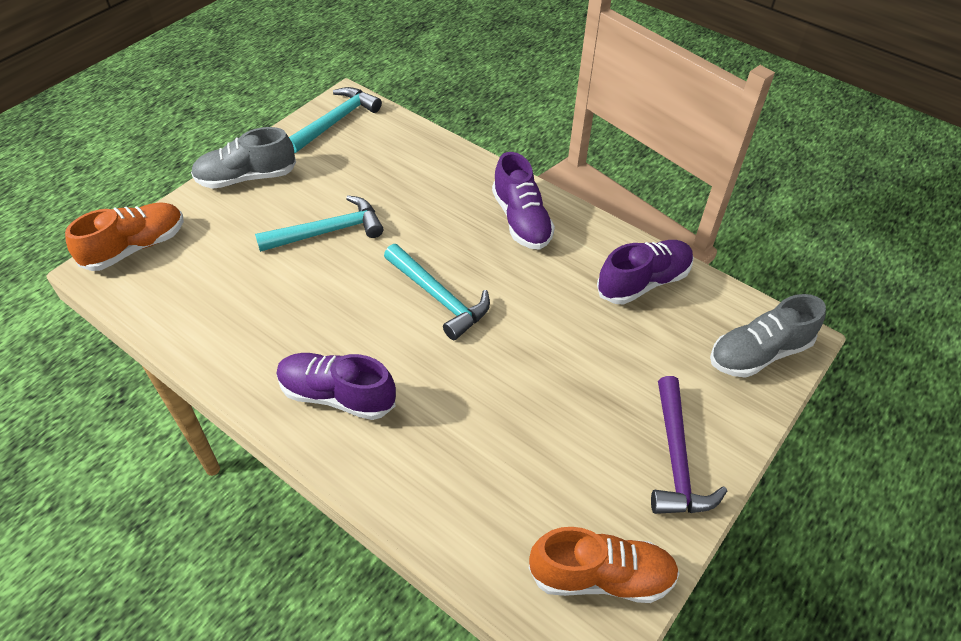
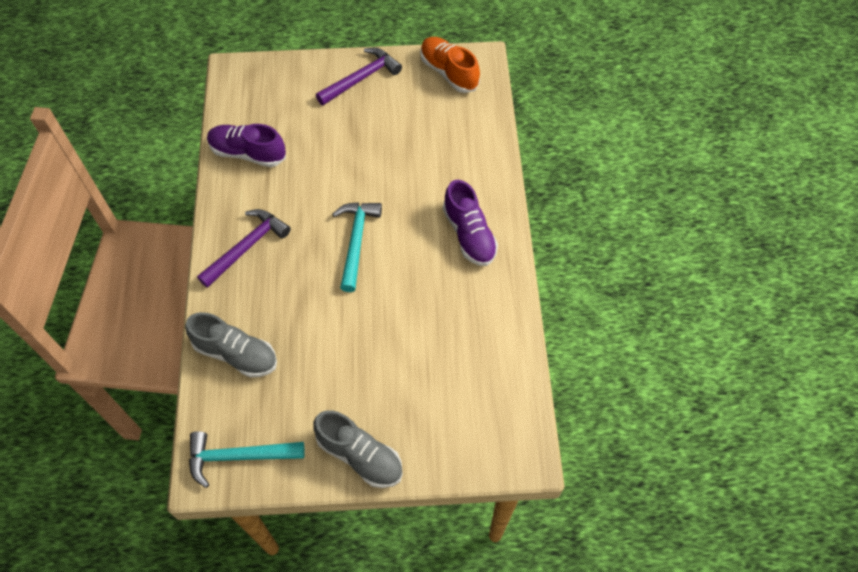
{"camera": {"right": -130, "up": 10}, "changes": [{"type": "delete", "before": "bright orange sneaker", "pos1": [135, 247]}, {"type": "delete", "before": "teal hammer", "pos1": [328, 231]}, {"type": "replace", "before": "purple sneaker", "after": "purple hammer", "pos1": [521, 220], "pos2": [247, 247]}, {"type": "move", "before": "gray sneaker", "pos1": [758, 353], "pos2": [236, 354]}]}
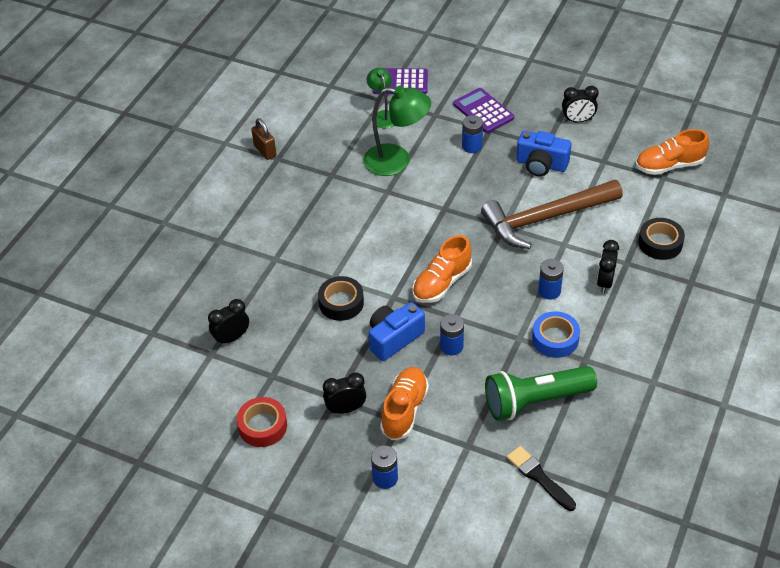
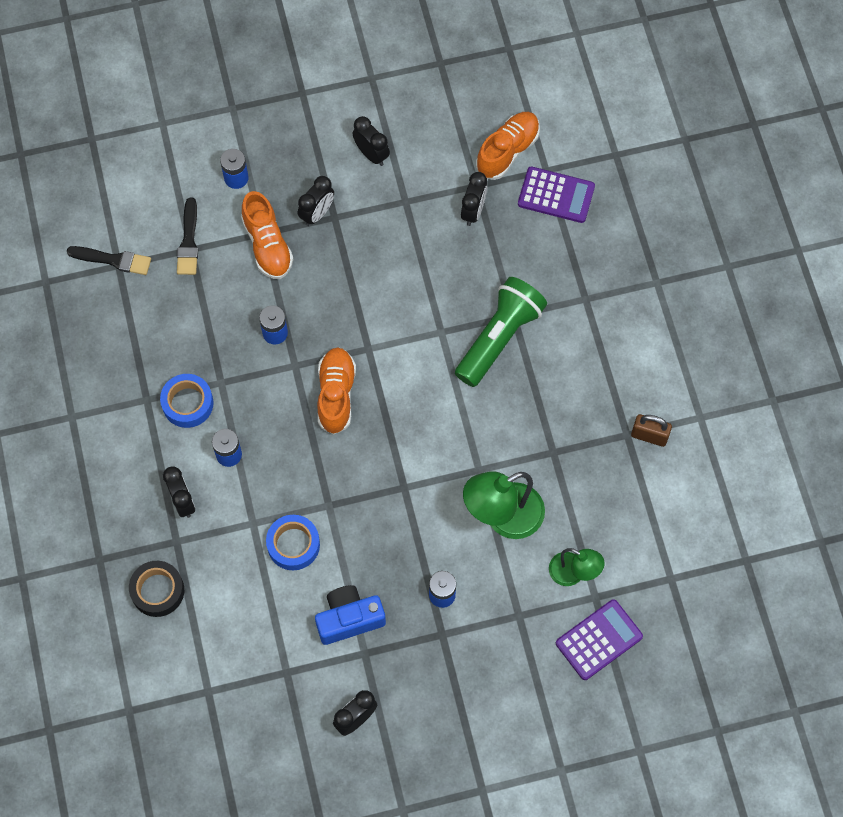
{"camera": {"right": 140, "up": 20}, "changes": [{"type": "replace", "before": "red sticky tape", "after": "jet-black bedside clock", "pos1": [262, 426], "pos2": [371, 154]}, {"type": "delete", "before": "jet-black sticky tape", "pos1": [341, 303]}, {"type": "delete", "before": "royal blue camera", "pos1": [394, 338]}, {"type": "move", "before": "purple pocket calculator", "pos1": [483, 111], "pos2": [556, 195]}, {"type": "replace", "before": "russet hammer", "after": "royal blue sticky tape", "pos1": [545, 218], "pos2": [293, 545]}, {"type": "move", "before": "green pocket torch", "pos1": [535, 401], "pos2": [499, 338]}, {"type": "move", "before": "bright orange sneaker", "pos1": [669, 165], "pos2": [507, 151]}, {"type": "insert", "after": "jet-black paintbrush", "pos2": [188, 241]}]}
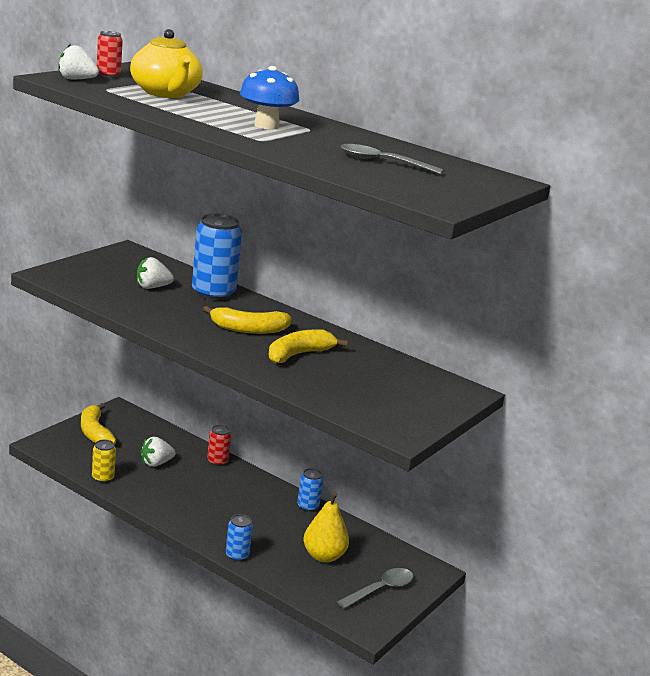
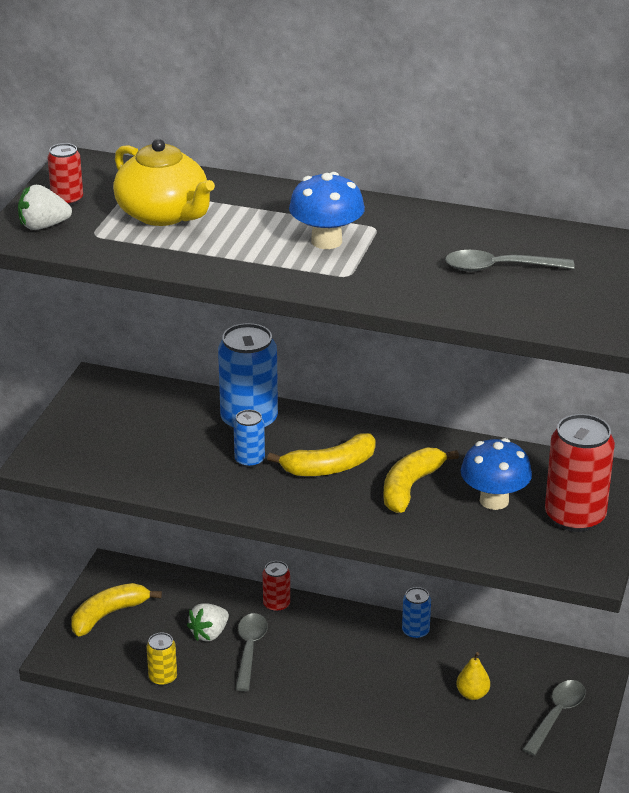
{"camera": {"right": -15, "up": 10}, "changes": [{"type": "rotate", "before": "yellow banana fruit", "pos1": [95, 433], "pos2": [108, 615], "turn": 90}, {"type": "delete", "before": "snow-white strawberry", "pos1": [152, 287]}, {"type": "move", "before": "royal blue soda can", "pos1": [237, 555], "pos2": [249, 460]}, {"type": "resize", "before": "yellow pear fruit", "pos1": [323, 556], "pos2": [472, 694], "scale": 0.62}, {"type": "insert", "after": "gray teaspoon", "pos2": [249, 650]}, {"type": "insert", "after": "royal blue fungus", "pos2": [494, 500]}, {"type": "insert", "after": "red soda can", "pos2": [575, 516]}]}
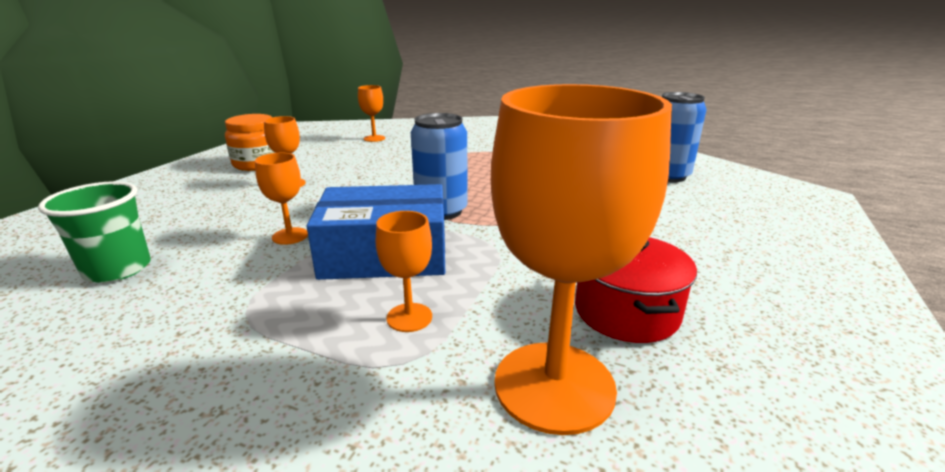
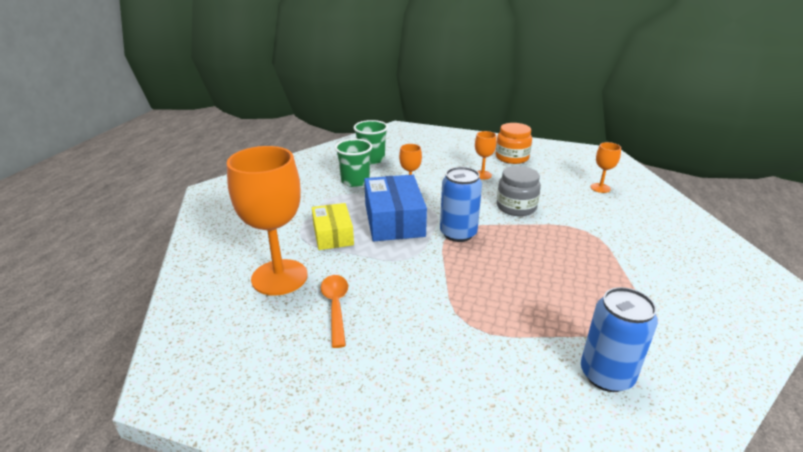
{"camera": {"right": 85, "up": 5}, "changes": [{"type": "replace", "before": "bright orange chalice", "after": "yellow parcel", "pos1": [409, 317], "pos2": [333, 235]}, {"type": "replace", "before": "red stockpot", "after": "bright orange teaspoon", "pos1": [626, 311], "pos2": [335, 307]}, {"type": "insert", "after": "green cup", "pos2": [355, 181]}, {"type": "insert", "after": "gray jam jar", "pos2": [516, 207]}]}
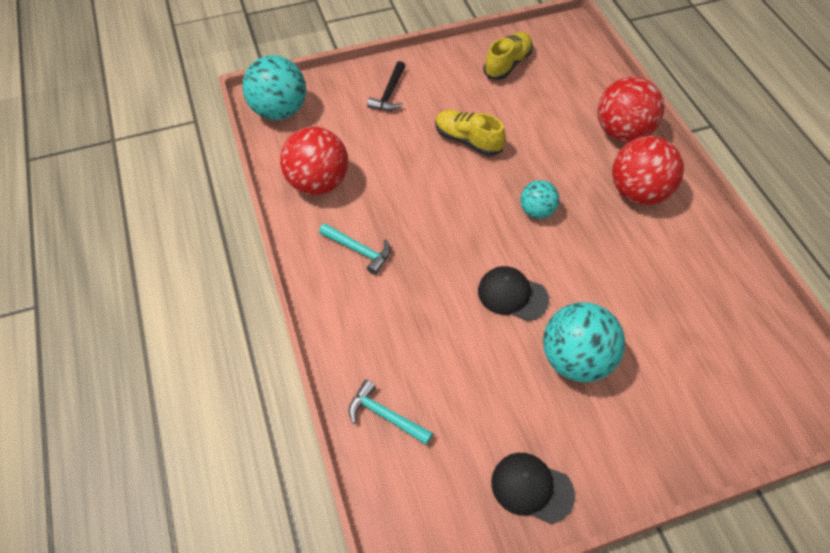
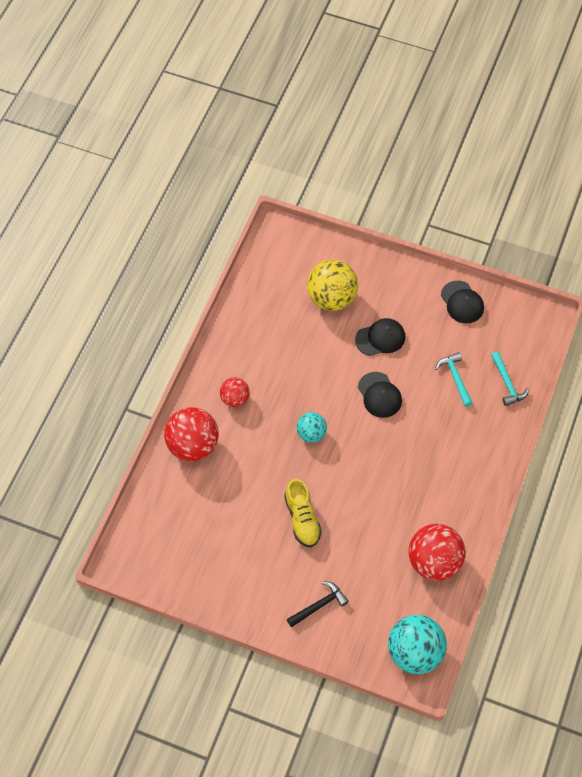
{"camera": {"right": -140, "up": 5}, "changes": [{"type": "move", "before": "teal hammer", "pos1": [359, 250], "pos2": [455, 378]}, {"type": "delete", "before": "yellow sneaker", "pos1": [507, 64]}, {"type": "replace", "before": "teal ball", "after": "jet-black baseball cap", "pos1": [576, 359], "pos2": [380, 338]}, {"type": "resize", "before": "red ball", "pos1": [638, 192], "pos2": [235, 399], "scale": 0.56}, {"type": "insert", "after": "yellow ball", "pos2": [331, 298]}]}
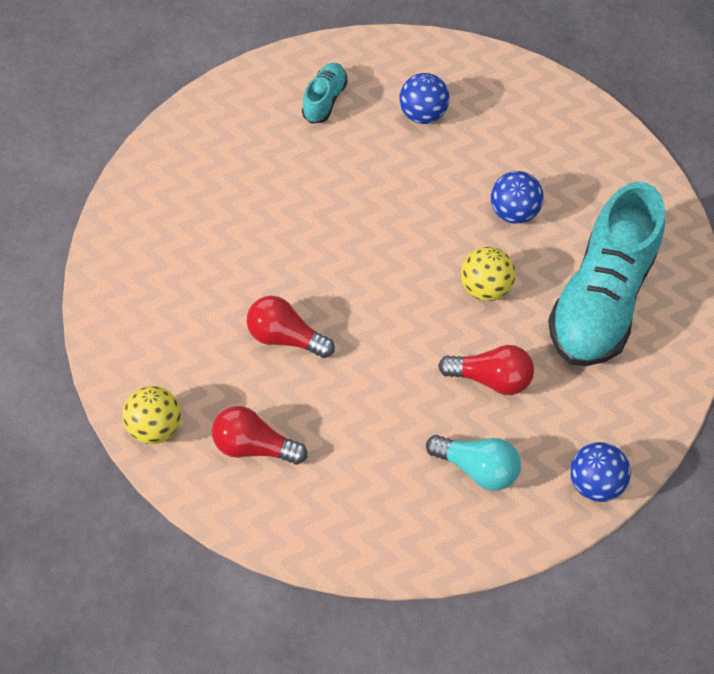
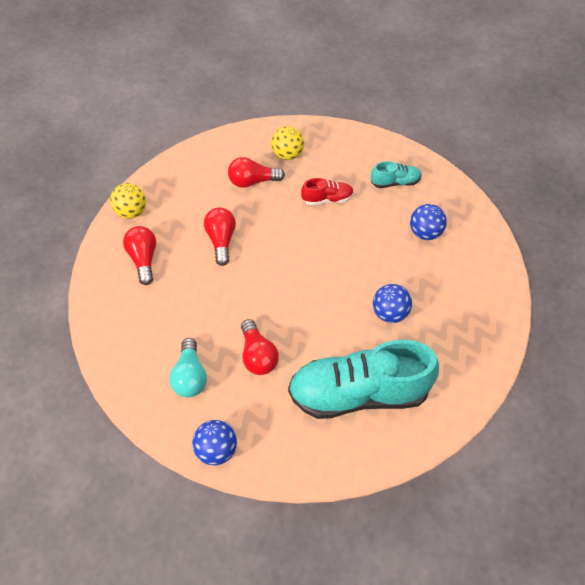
{"camera": {"right": 60, "up": -5}, "changes": [{"type": "move", "before": "yellow ball", "pos1": [485, 287], "pos2": [287, 155]}, {"type": "insert", "after": "red light bulb", "pos2": [253, 181]}, {"type": "insert", "after": "red sneaker", "pos2": [327, 199]}]}
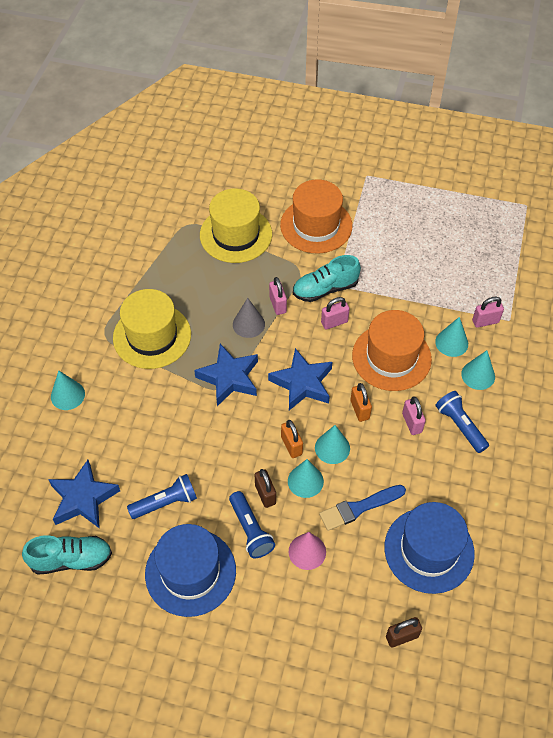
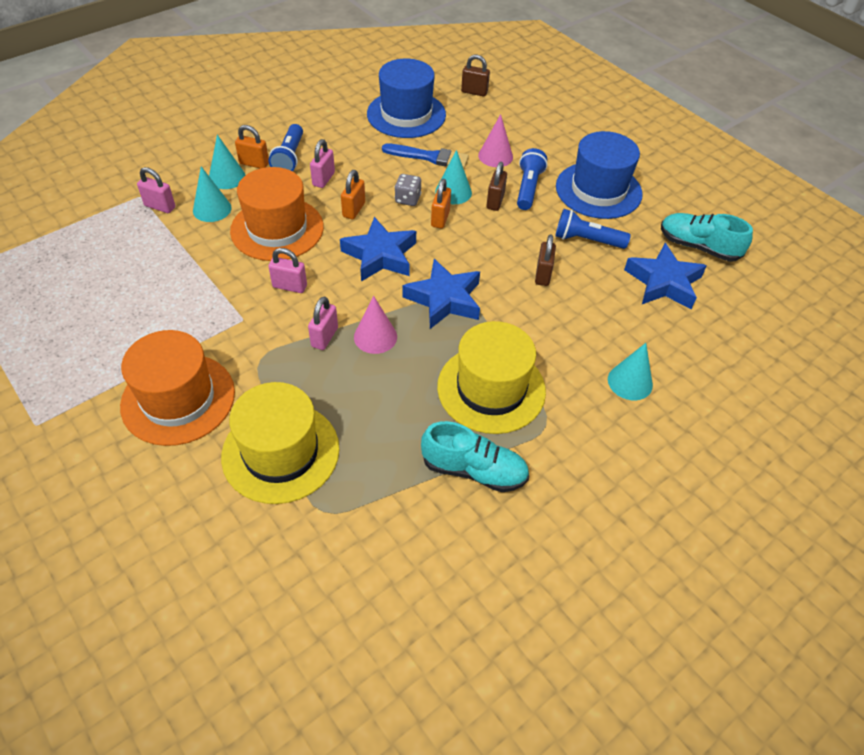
{"camera": {"right": -145, "up": -5}, "changes": [{"type": "recolor", "before": "gray cone", "after": "rosy cone", "pos1": [248, 324], "pos2": [375, 336]}, {"type": "move", "before": "teal sneaker", "pos1": [325, 289], "pos2": [474, 470]}, {"type": "replace", "before": "teal cone", "after": "gray game die", "pos1": [332, 448], "pos2": [407, 199]}, {"type": "insert", "after": "bright orange padlock", "pos2": [254, 164]}, {"type": "insert", "after": "russet padlock", "pos2": [543, 275]}]}
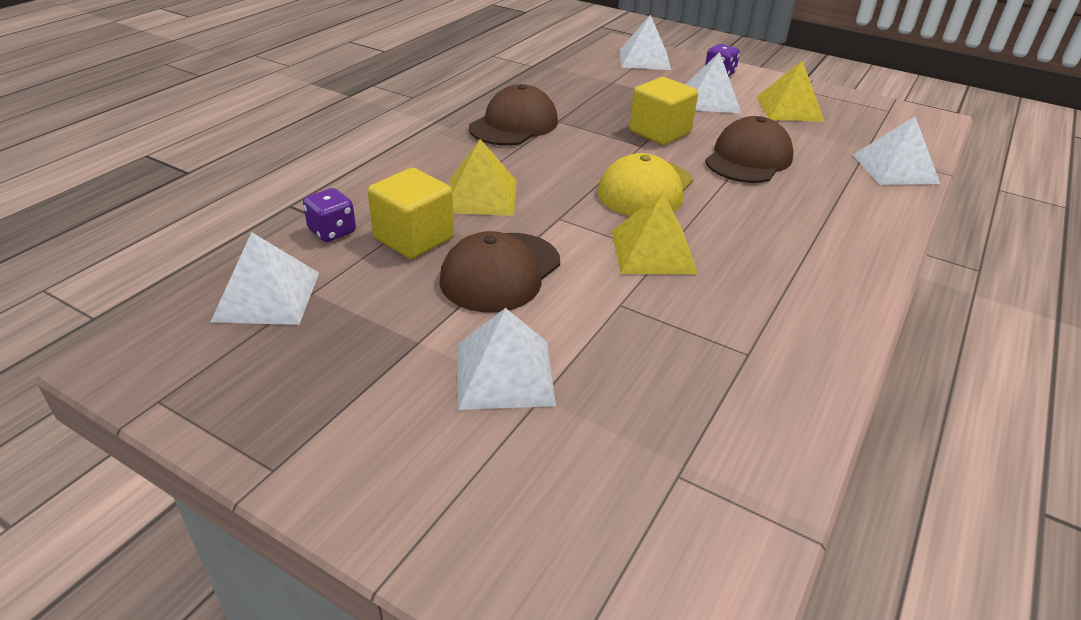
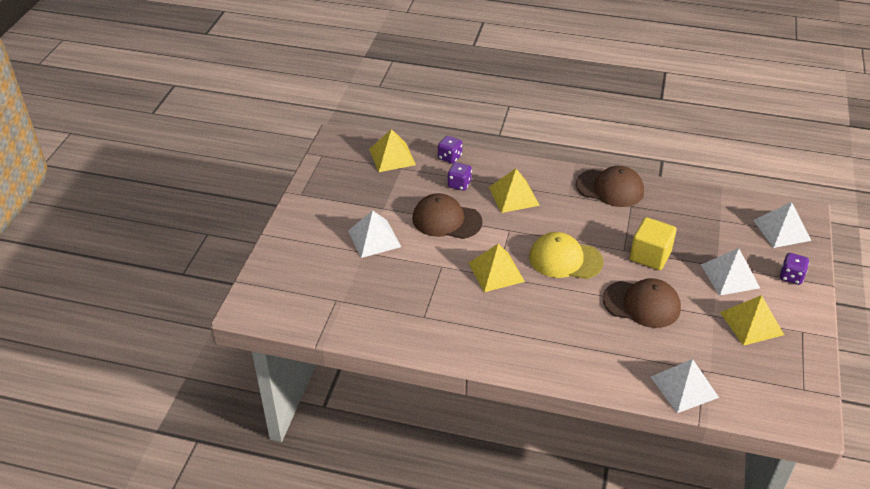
{"camera": {"right": 75, "up": 5}, "changes": [{"type": "recolor", "before": "snow-white pyramid shape", "after": "yellow pyramid shape", "pos1": [267, 296], "pos2": [392, 157]}, {"type": "replace", "before": "yellow cube", "after": "purple game die", "pos1": [414, 238], "pos2": [459, 184]}]}
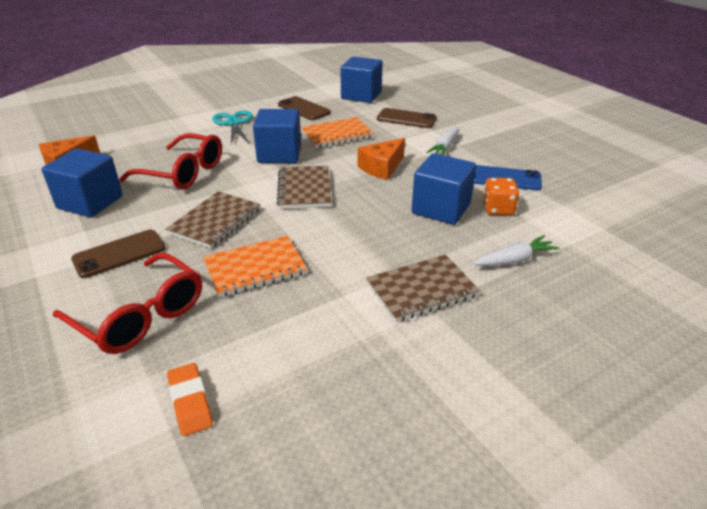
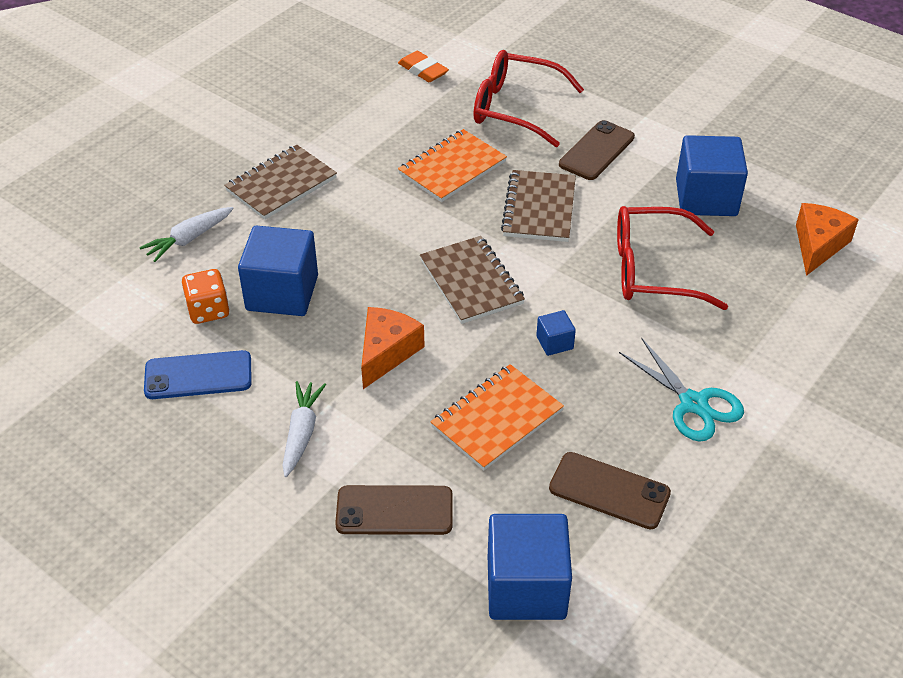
{"camera": {"right": 160, "up": 10}, "changes": [{"type": "resize", "before": "royal blue cube", "pos1": [279, 154], "pos2": [554, 343], "scale": 0.46}]}
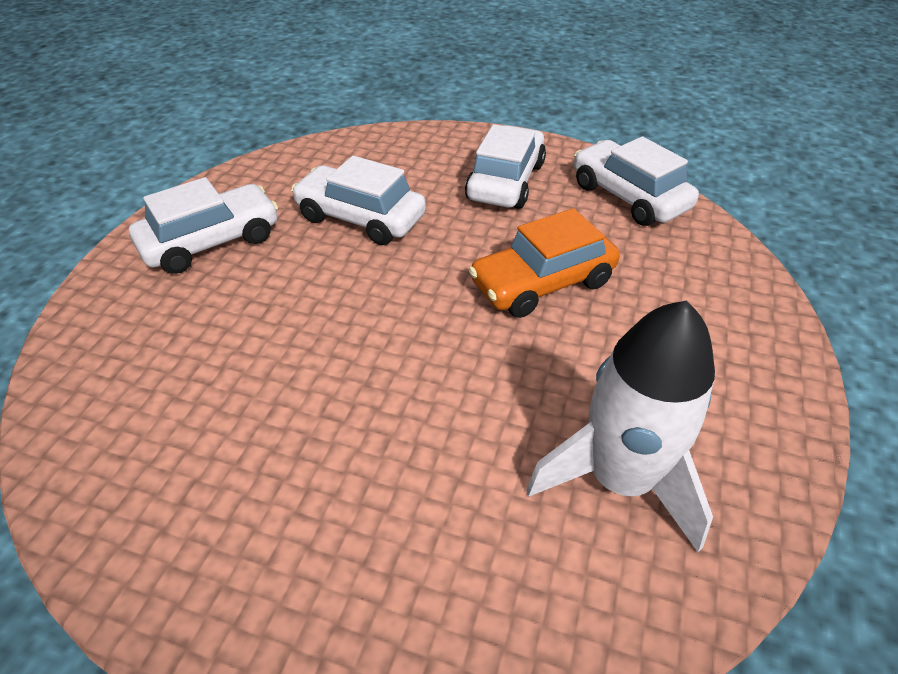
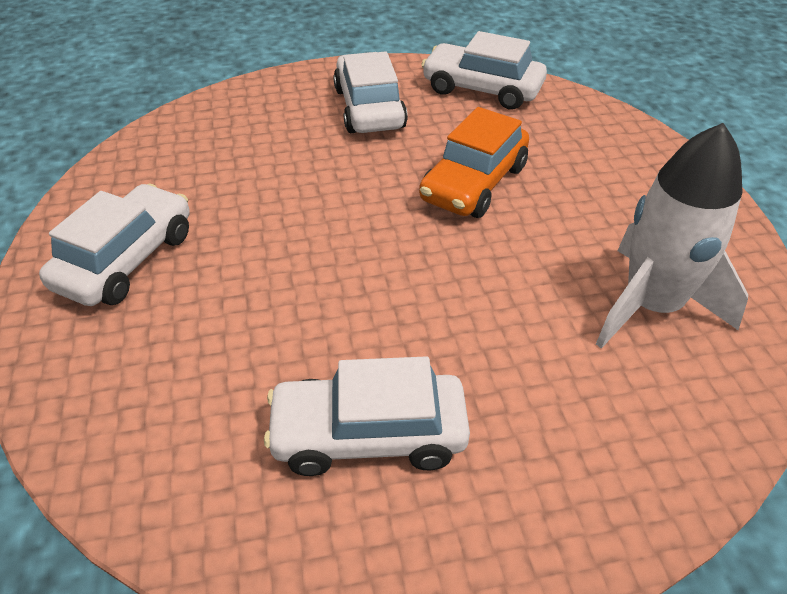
{"camera": {"right": -30, "up": 0}, "changes": [{"type": "move", "before": "snow-white car", "pos1": [360, 218], "pos2": [368, 435]}]}
